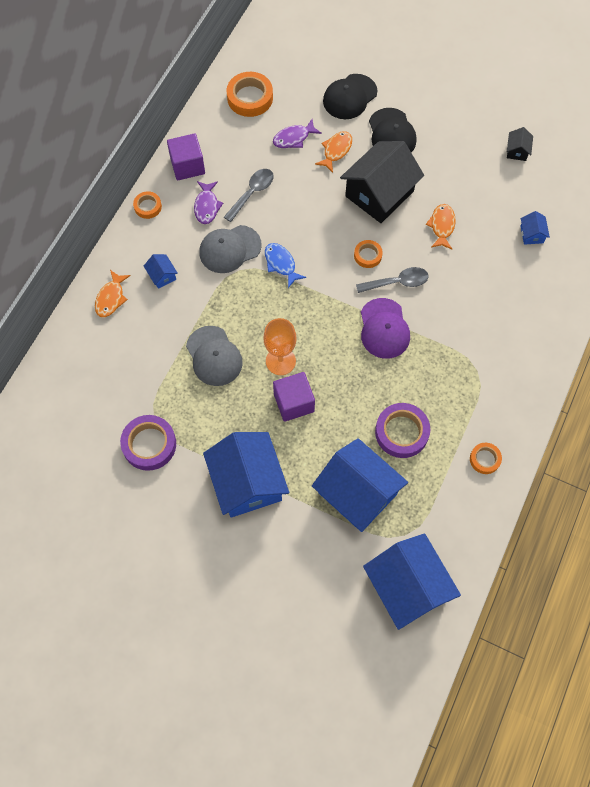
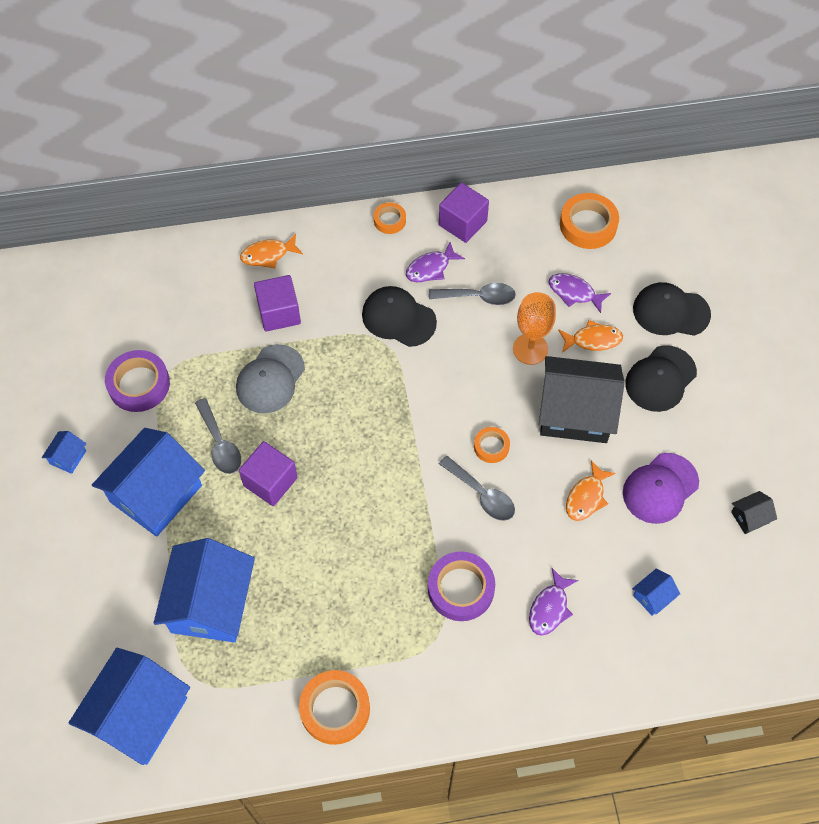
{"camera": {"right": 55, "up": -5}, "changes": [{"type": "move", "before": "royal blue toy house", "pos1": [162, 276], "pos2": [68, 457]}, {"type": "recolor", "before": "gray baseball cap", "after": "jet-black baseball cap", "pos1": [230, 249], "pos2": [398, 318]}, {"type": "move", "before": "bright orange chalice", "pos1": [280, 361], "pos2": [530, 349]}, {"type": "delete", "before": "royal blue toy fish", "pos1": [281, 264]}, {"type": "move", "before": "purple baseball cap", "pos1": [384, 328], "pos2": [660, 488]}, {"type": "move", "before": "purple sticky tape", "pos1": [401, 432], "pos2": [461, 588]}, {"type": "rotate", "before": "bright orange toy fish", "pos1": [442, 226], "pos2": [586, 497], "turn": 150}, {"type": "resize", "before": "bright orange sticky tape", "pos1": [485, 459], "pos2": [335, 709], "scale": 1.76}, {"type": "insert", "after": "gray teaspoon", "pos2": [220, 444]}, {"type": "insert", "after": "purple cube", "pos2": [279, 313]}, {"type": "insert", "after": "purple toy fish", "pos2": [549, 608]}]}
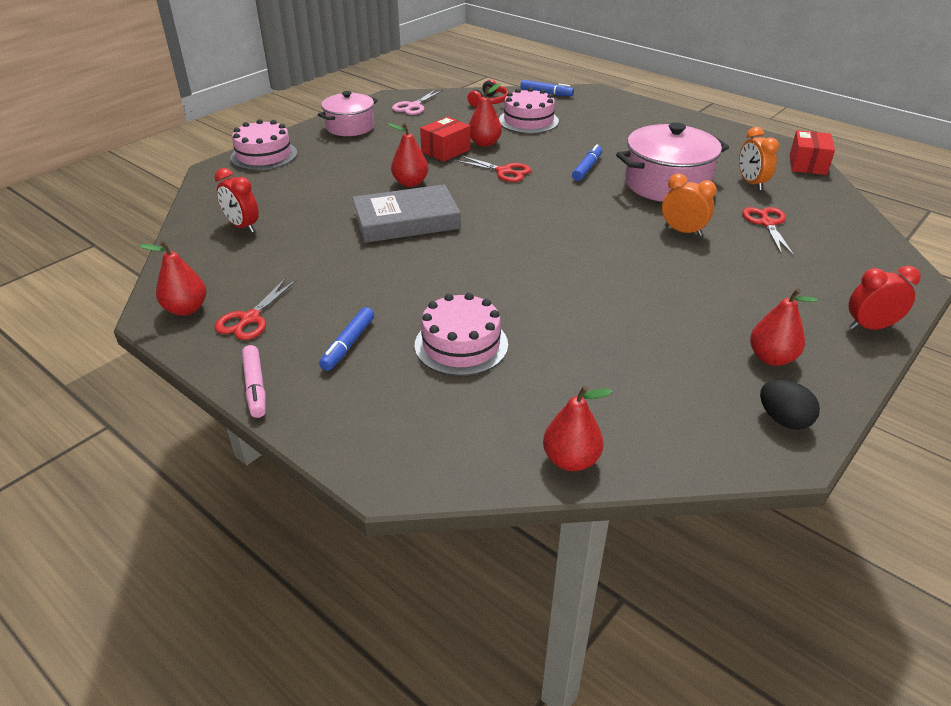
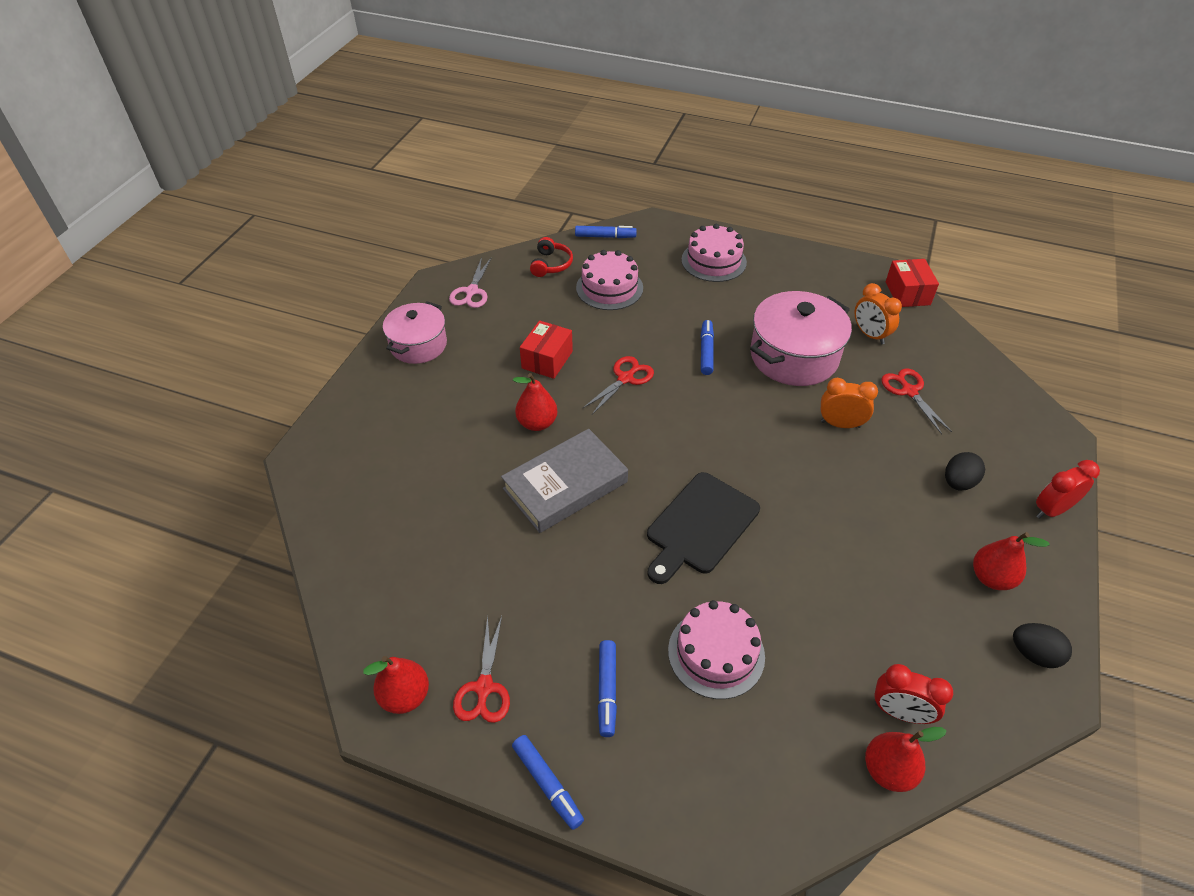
{"camera": {"right": -20, "up": 10}, "changes": [{"type": "move", "before": "red bedside clock", "pos1": [242, 226], "pos2": [899, 712]}, {"type": "move", "before": "rosy gateau", "pos1": [264, 155], "pos2": [713, 261]}, {"type": "recolor", "before": "rosy marker pen", "after": "royal blue marker pen", "pos1": [255, 387], "pos2": [547, 784]}, {"type": "rotate", "before": "red pair of scissors", "pos1": [504, 171], "pos2": [625, 378], "turn": -60}, {"type": "delete", "before": "red pear fruit", "pos1": [484, 143]}, {"type": "insert", "after": "jet-black bread board", "pos2": [700, 526]}, {"type": "insert", "after": "jet-black egg shape", "pos2": [958, 482]}]}
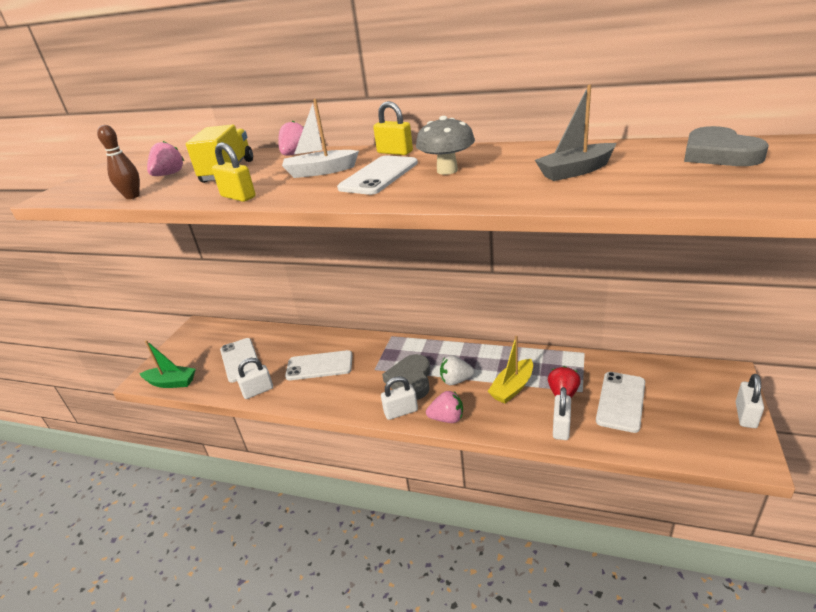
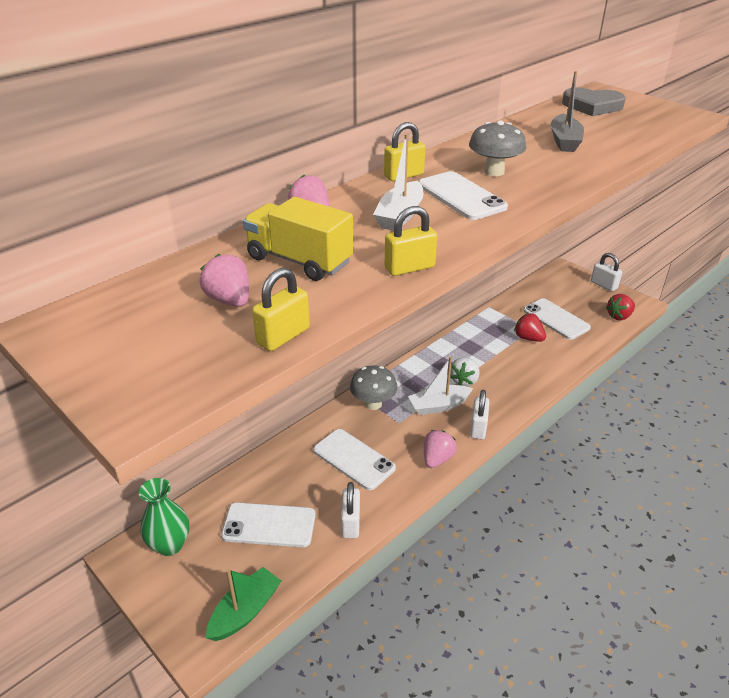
{"camera": {"right": -65, "up": 5}, "changes": [{"type": "replace", "before": "russet skittle", "after": "yellow padlock", "pos1": [132, 196], "pos2": [283, 336]}, {"type": "rotate", "before": "snow-white smartphone", "pos1": [319, 366], "pos2": [354, 459], "turn": -75}, {"type": "replace", "before": "gray love heart", "after": "snow-white toy boat", "pos1": [410, 380], "pos2": [439, 406]}, {"type": "move", "before": "rosy strawberry", "pos1": [447, 418], "pos2": [437, 459]}, {"type": "delete", "before": "yellow toy boat", "pos1": [512, 388]}, {"type": "delete", "before": "snow-white padlock", "pos1": [561, 427]}, {"type": "insert", "after": "green flower vase", "pos2": [170, 545]}, {"type": "insert", "after": "gray fungus", "pos2": [373, 404]}, {"type": "insert", "after": "red strawberry", "pos2": [619, 316]}]}
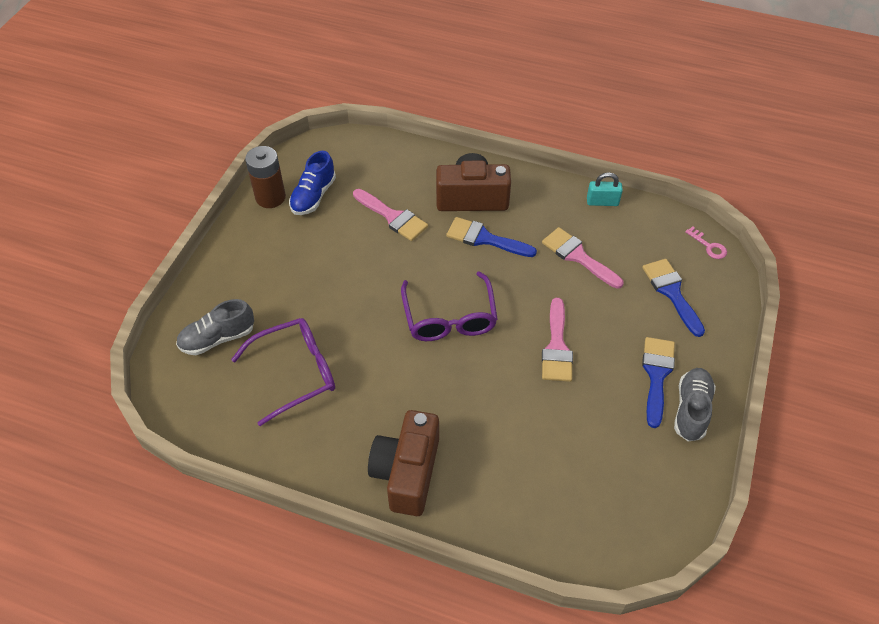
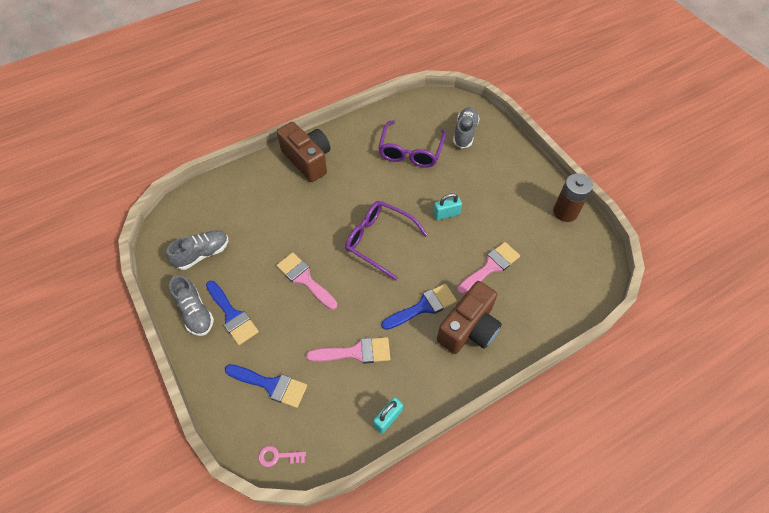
{"camera": {"right": 130, "up": 5}, "changes": [{"type": "delete", "before": "royal blue sneaker", "pos1": [313, 196]}, {"type": "rotate", "before": "rosy paintbrush", "pos1": [392, 217], "pos2": [490, 267], "turn": 150}, {"type": "insert", "after": "gray sneaker", "pos2": [202, 254]}, {"type": "insert", "after": "teal padlock", "pos2": [446, 214]}]}
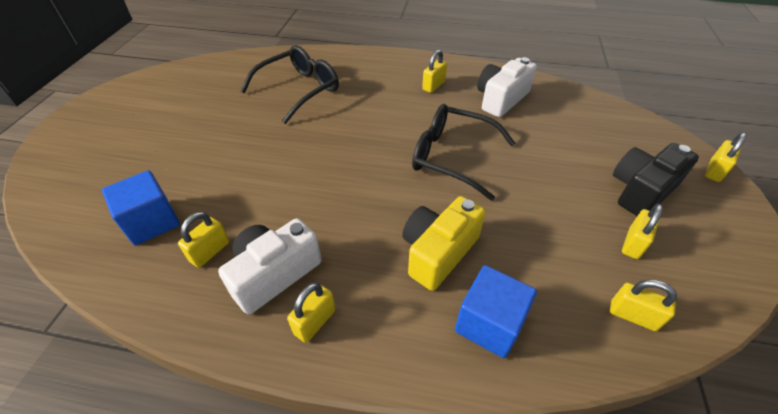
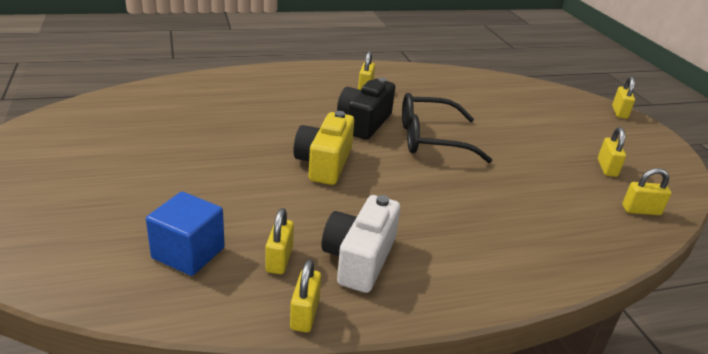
{"camera": {"right": -30, "up": -15}, "changes": [{"type": "delete", "before": "jet-black eyeglasses", "pos1": [299, 90]}, {"type": "move", "before": "yellow padlock", "pos1": [315, 322], "pos2": [305, 314]}, {"type": "move", "before": "yellow camera", "pos1": [438, 252], "pos2": [324, 163]}, {"type": "delete", "before": "royal blue cube", "pos1": [489, 324]}, {"type": "delete", "before": "snow-white camera", "pos1": [501, 99]}, {"type": "move", "before": "jet-black camera", "pos1": [641, 191], "pos2": [364, 123]}]}
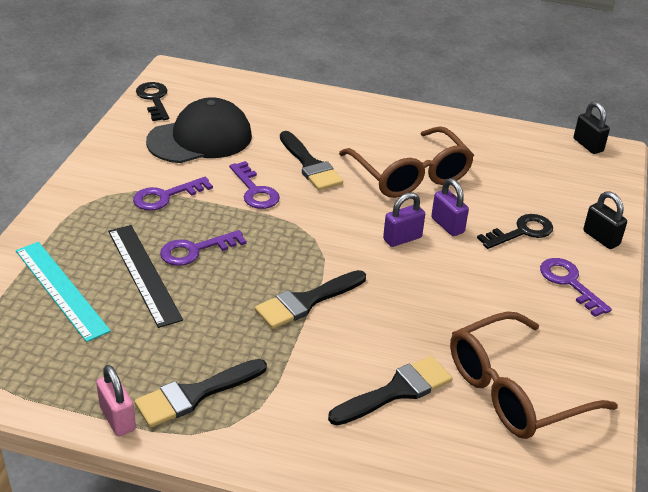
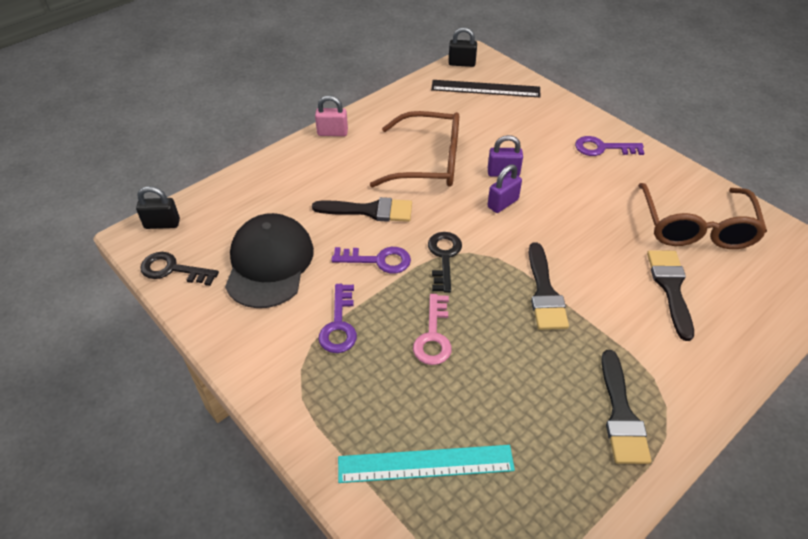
{"camera": {"right": -55, "up": 10}, "changes": [{"type": "move", "before": "rosy padlock", "pos1": [118, 418], "pos2": [332, 132]}, {"type": "move", "before": "jet-black straightedge", "pos1": [144, 274], "pos2": [485, 89]}, {"type": "recolor", "before": "purple latchkey", "after": "rosy latchkey", "pos1": [195, 250], "pos2": [433, 336]}, {"type": "rotate", "before": "purple padlock", "pos1": [402, 238], "pos2": [503, 203], "turn": 45}, {"type": "move", "before": "jet-black latchkey", "pos1": [521, 232], "pos2": [444, 257]}, {"type": "move", "before": "jet-black padlock", "pos1": [601, 238], "pos2": [162, 224]}]}
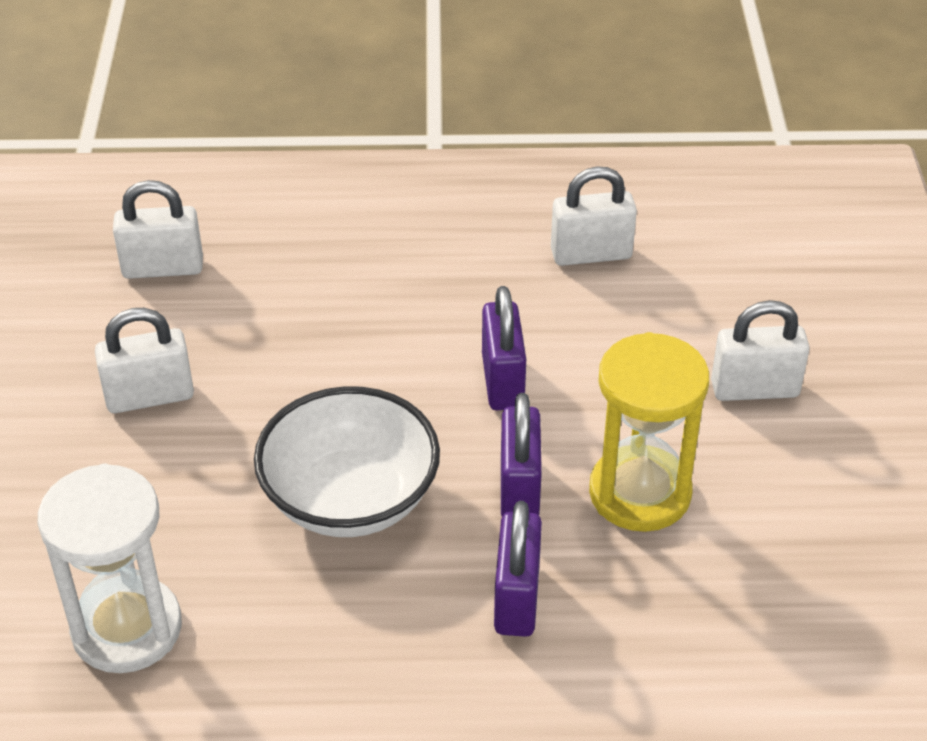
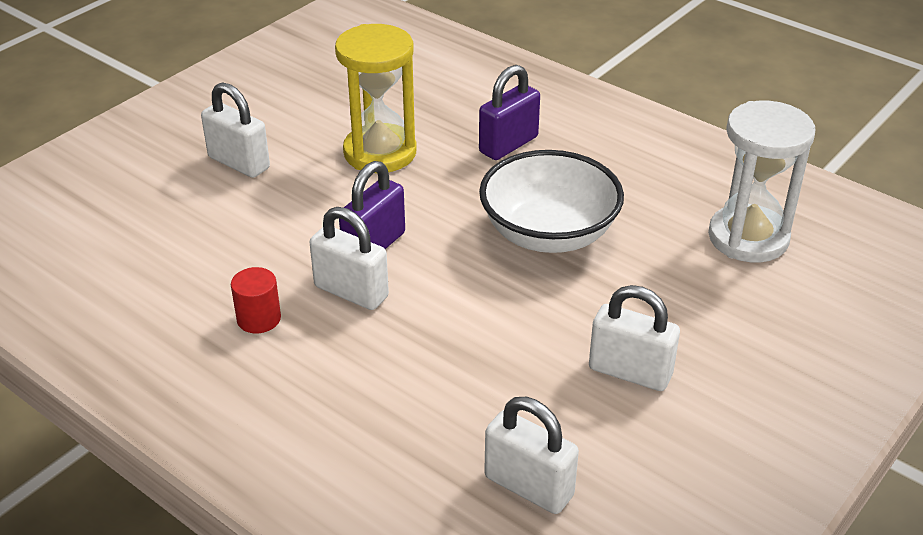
{"camera": {"right": -140, "up": -5}, "changes": [{"type": "delete", "before": "purple padlock", "pos1": [519, 490]}, {"type": "move", "before": "snow-white padlock", "pos1": [591, 254], "pos2": [351, 292]}, {"type": "insert", "after": "red cylinder shape", "pos2": [259, 319]}]}
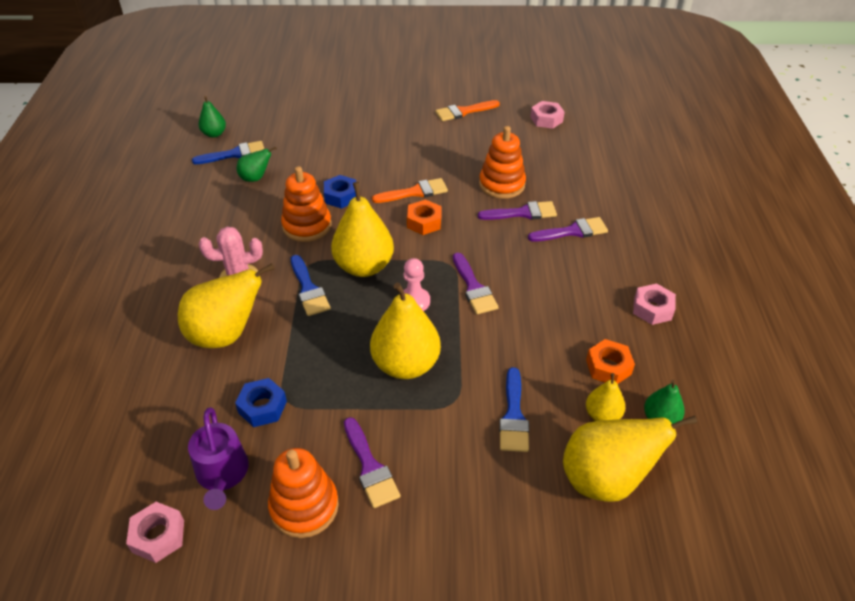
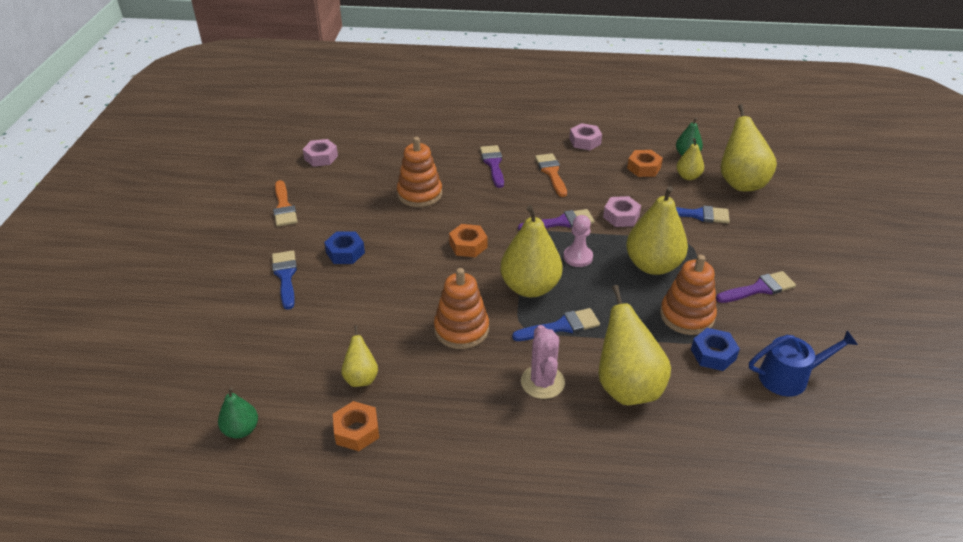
{"camera": {"right": -85, "up": -5}, "changes": [{"type": "move", "before": "rosy hex nut", "pos1": [158, 536], "pos2": [621, 216]}, {"type": "recolor", "before": "purple watering can", "after": "royal blue watering can", "pos1": [222, 474], "pos2": [789, 377]}, {"type": "move", "before": "royal blue paintbrush", "pos1": [234, 154], "pos2": [285, 276]}, {"type": "recolor", "before": "green pear fruit", "after": "yellow pear fruit", "pos1": [256, 178], "pos2": [361, 378]}, {"type": "move", "before": "bright orange ring stacker", "pos1": [304, 506], "pos2": [687, 316]}, {"type": "move", "before": "royal blue hex nut", "pos1": [341, 196], "pos2": [345, 252]}, {"type": "move", "before": "bright orange paintbrush", "pos1": [415, 192], "pos2": [551, 173]}, {"type": "delete", "before": "purple paintbrush", "pos1": [522, 213]}, {"type": "insert", "after": "bright orange hex nut", "pos2": [356, 431]}]}
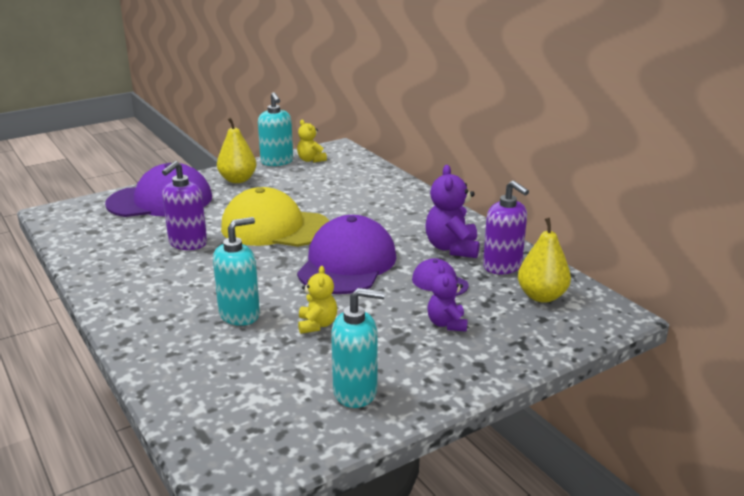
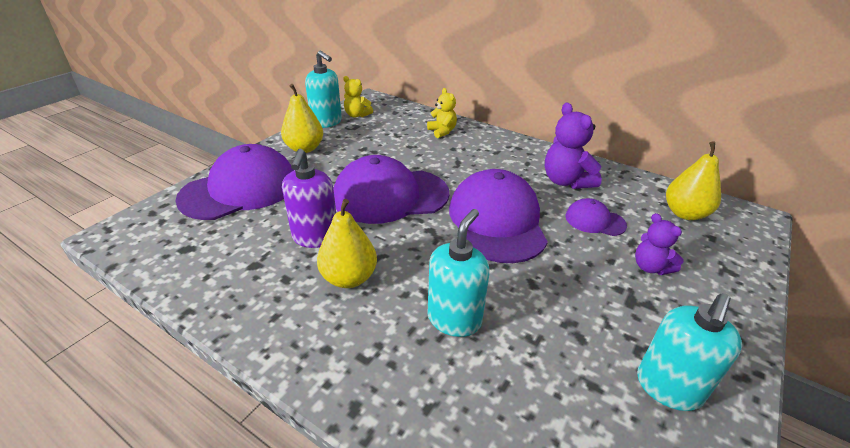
{"camera": {"right": -25, "up": 10}, "changes": [{"type": "recolor", "before": "yellow baseball cap", "after": "purple baseball cap", "pos1": [275, 227], "pos2": [390, 195]}, {"type": "move", "before": "yellow stuffed bear", "pos1": [317, 325], "pos2": [442, 131]}, {"type": "rotate", "before": "teal soap dispenser", "pos1": [355, 392], "pos2": [668, 388], "turn": 150}, {"type": "delete", "before": "purple soap dispenser", "pos1": [502, 266]}, {"type": "insert", "after": "yellow pear fruit", "pos2": [349, 278]}]}
